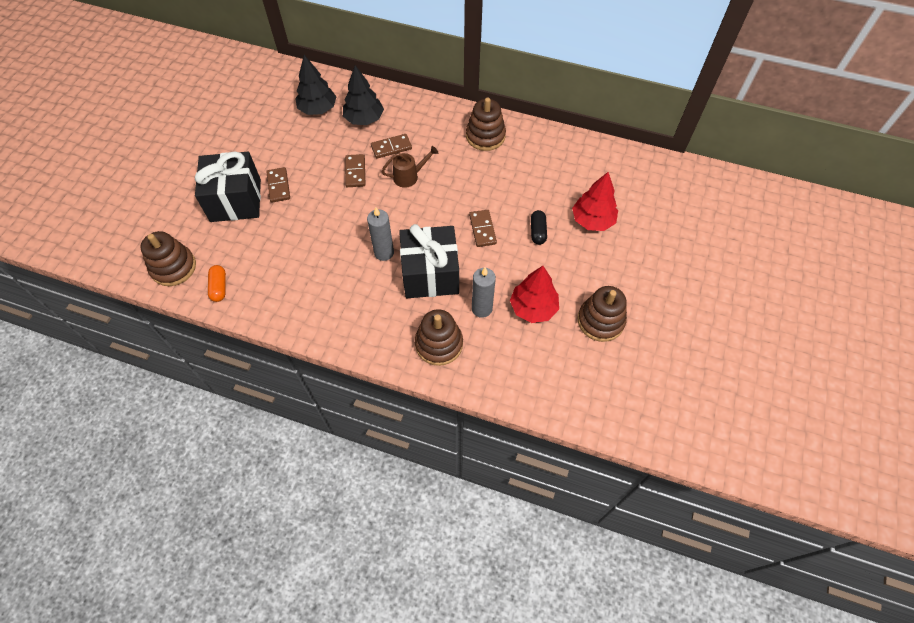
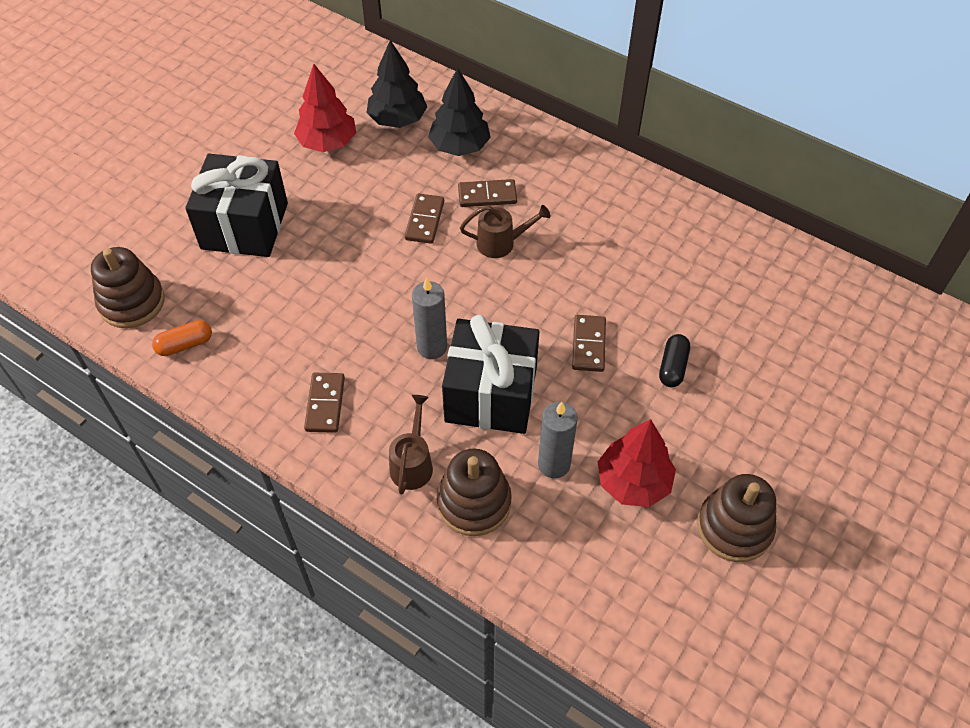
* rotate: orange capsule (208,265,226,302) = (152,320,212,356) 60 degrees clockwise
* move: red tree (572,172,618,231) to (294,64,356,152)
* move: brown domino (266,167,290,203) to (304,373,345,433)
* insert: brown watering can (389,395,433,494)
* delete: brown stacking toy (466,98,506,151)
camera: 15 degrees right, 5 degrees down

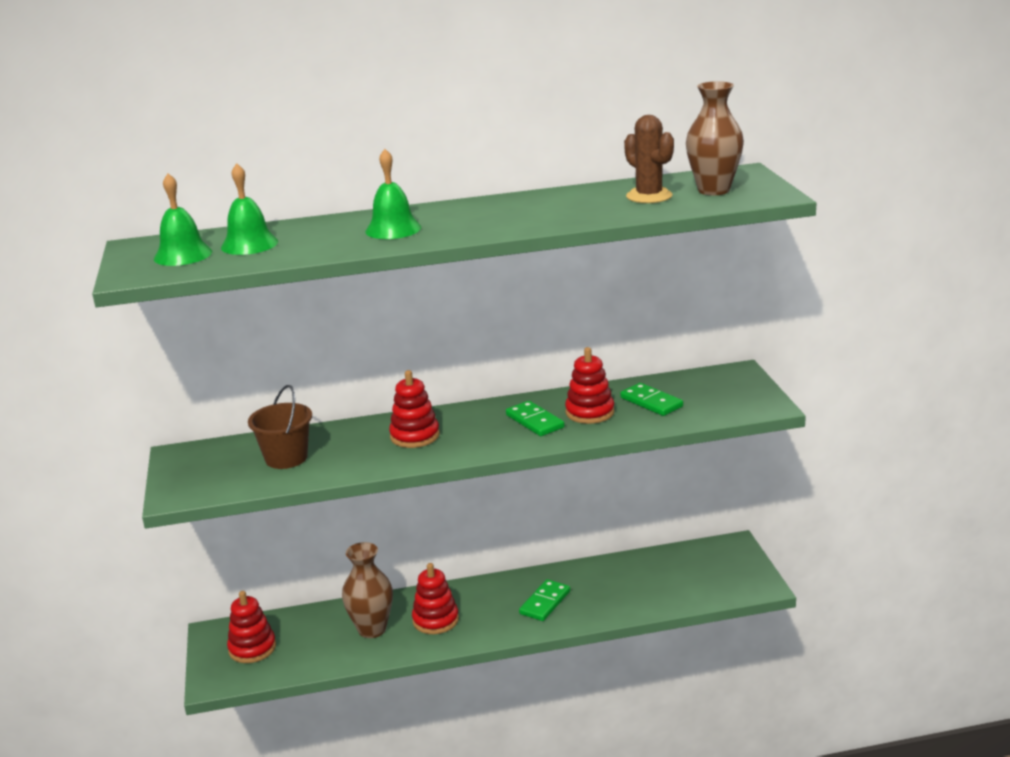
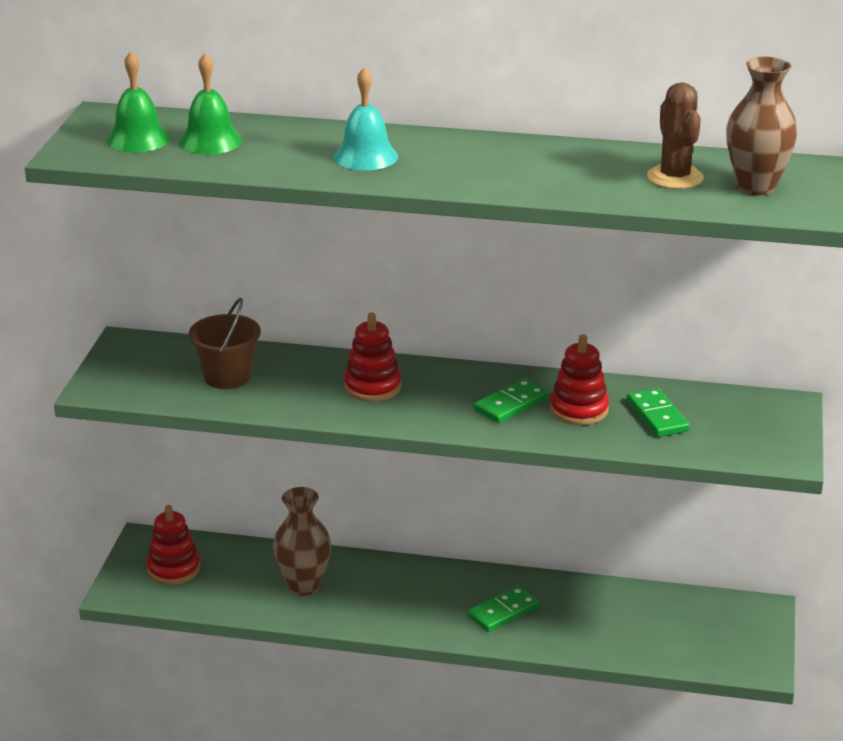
* recolor: green bell (365,149,421,239) to turquoise bell (334,67,398,170)
* rotate: green domino (506,401,564,436) = (474,378,549,423) 60 degrees clockwise
* delete: red stacking toy (412,563,459,634)
camera: 20 degrees right, 5 degrees up

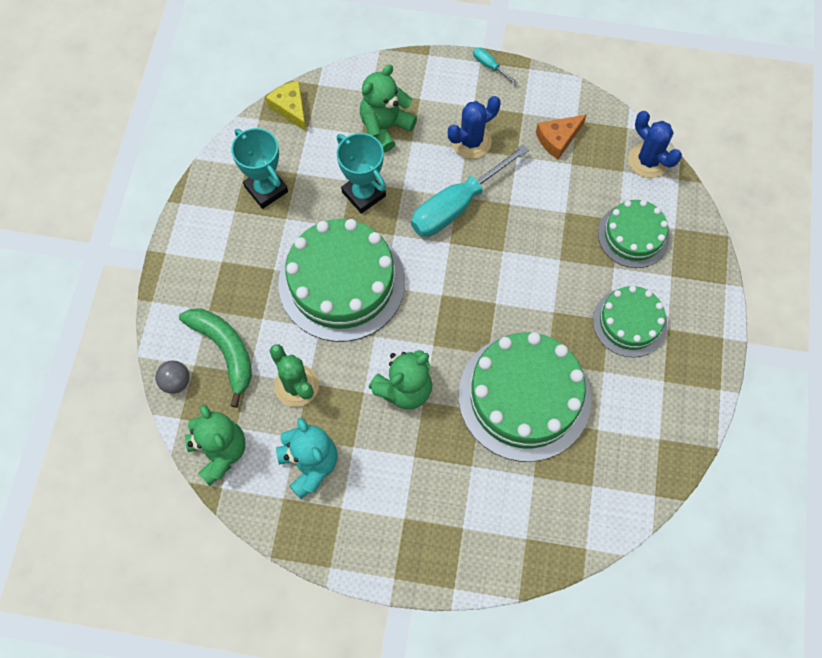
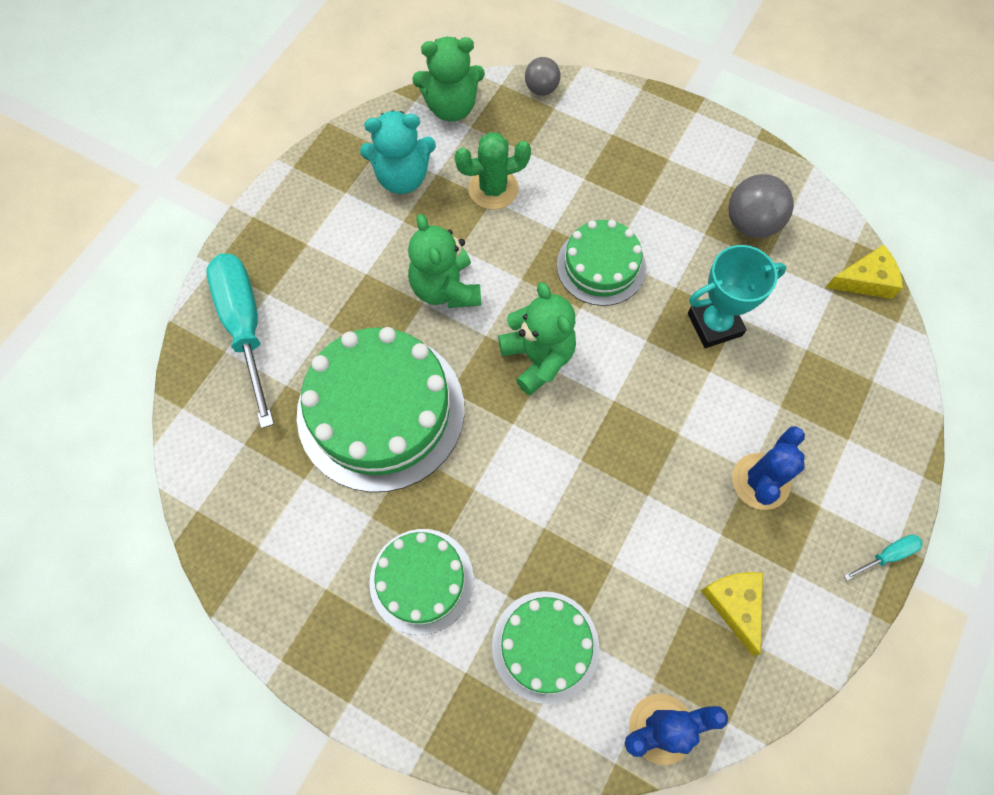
* move: turquoise screwdriver (411,144,529,237) to (207,254,274,428)
* move: green teddy bear (360,65,417,152) to (498,282,576,396)
* resize: green cake (279,219,405,342) = (557,220,646,306) x0.57
* recolor: orange cheese (536,114,587,159) to yellow cheese (701,572,763,656)
* replace: turquoise trophy (231,128,288,209) to grey ball (728,174,794,238)
* rotate: blue cactus (448,96,501,159) = (732,426,805,510) 45 degrees clockwise
* delete: green banana (179,308,252,408)
camera: 110 degrees right, 0 degrees up

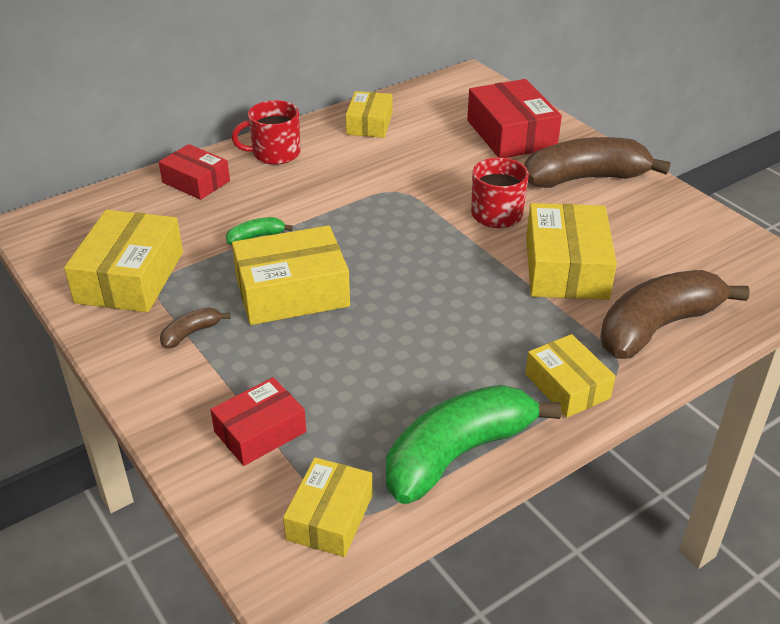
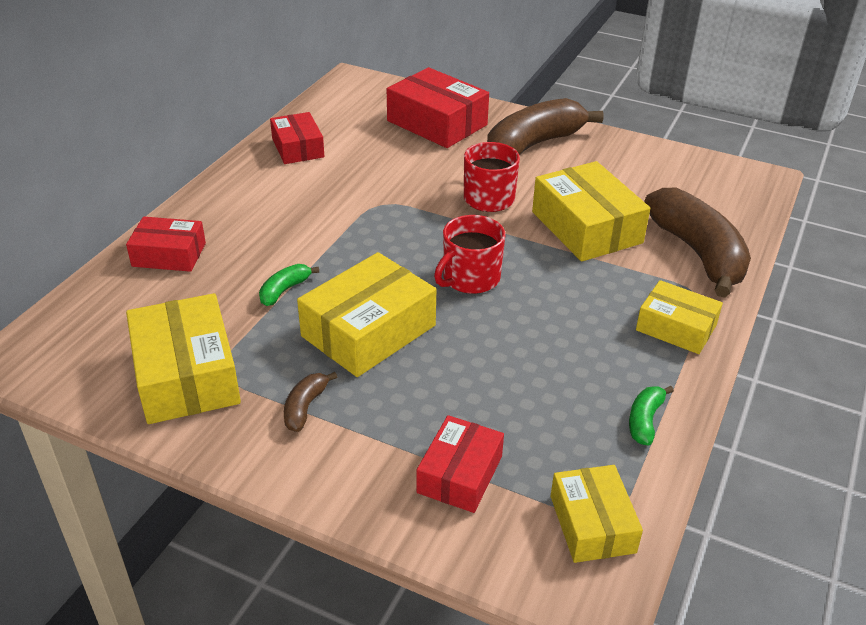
* recolor: yellow box (346,91,393,138) to red box (270,112,325,164)
* move: red mug (232,100,300,165) to (434,215,505,294)
* resize: green banana (386,385,561,504) = (629,386,674,446) x0.43
* rotate: brown banana (600,270,750,359) = (644,188,751,298) 135 degrees clockwise
camera: 30 degrees left, 0 degrees up

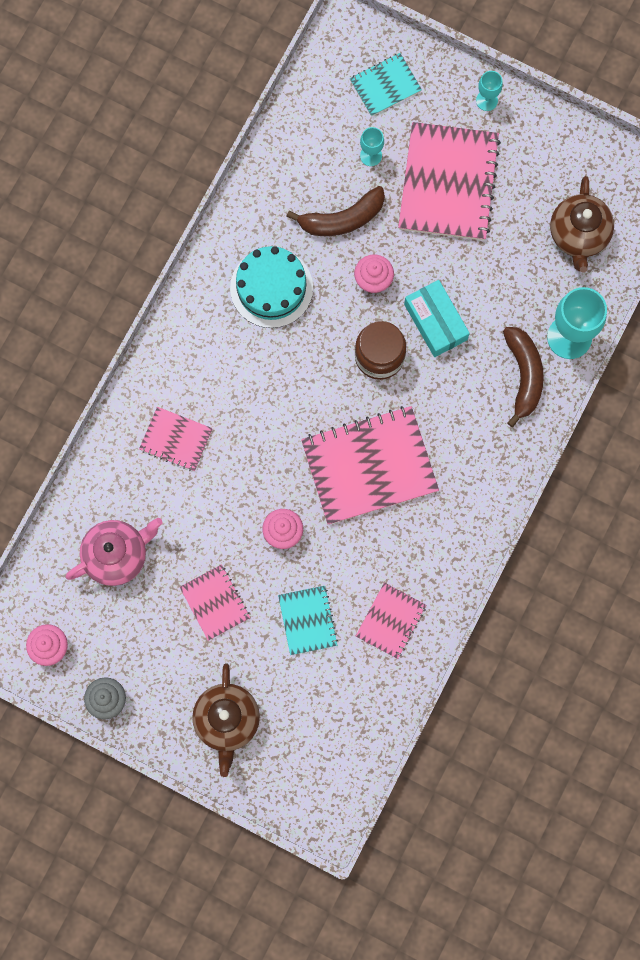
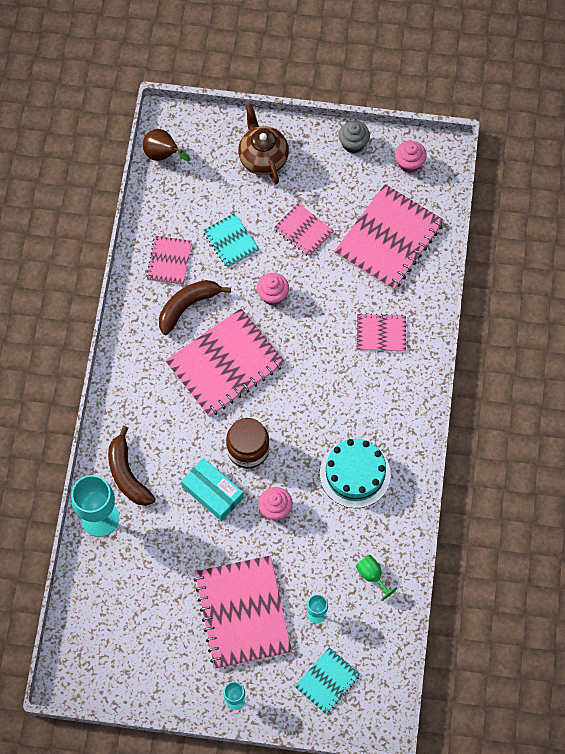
* insert: brown pear (143,129,190,161)
* move: brown banana (286,186,385,236) to (159,280,231,335)
* replace: pink teapot (66,518,163,586) to pink notebook (334,184,444,291)
* insert: green goblet (355,555,397,601)
* delete: brown teapot (550,176,614,272)
camera: 160 degrees right, 10 degrees down

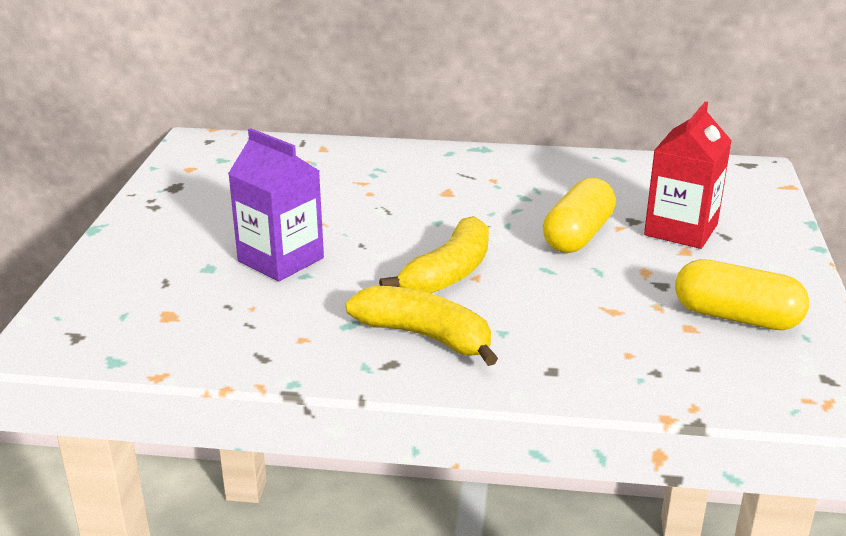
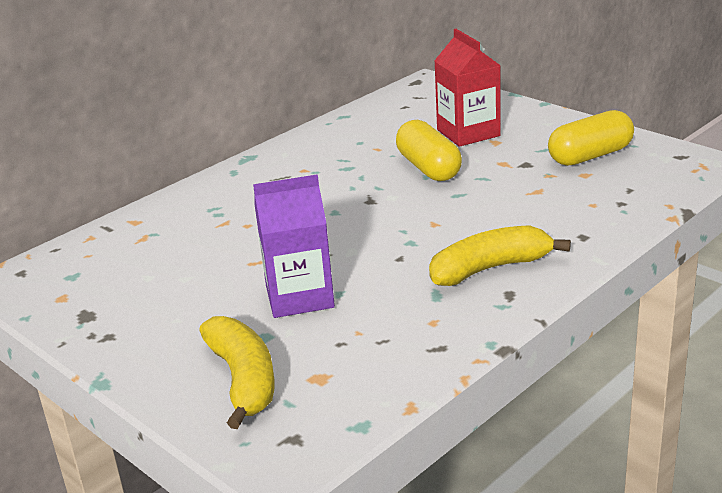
* move: yellow banana (379,216,489,293) to (199,316,275,429)
camera: 50 degrees left, 0 degrees up

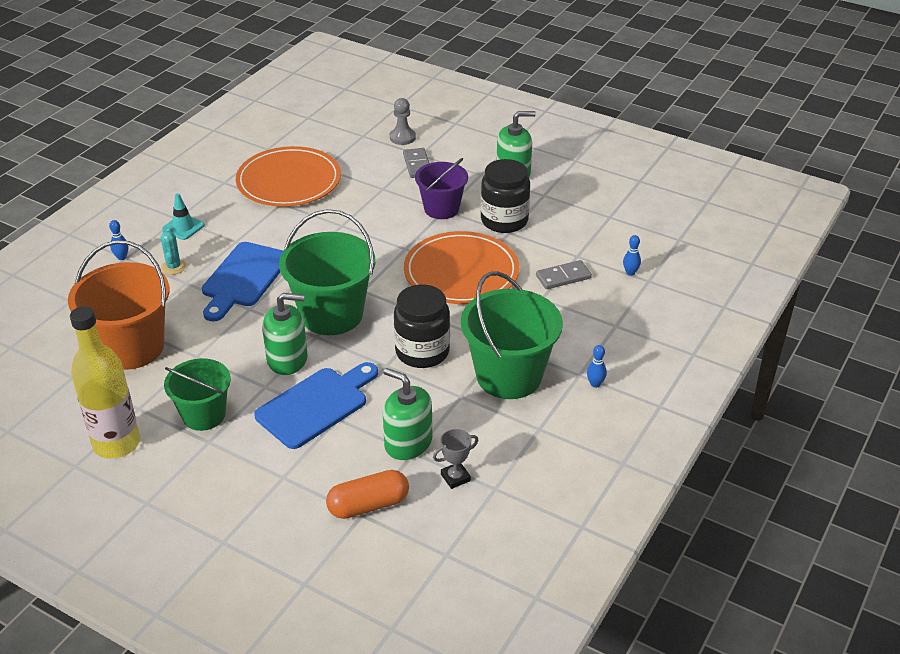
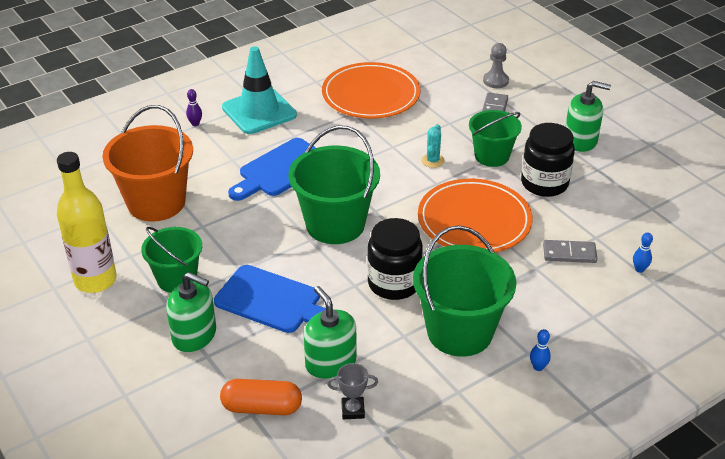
* move: green soap dispenser (262,293,308,375) to (166,272,216,352)
* recolor: blue bowling pin (109,220,129,260) to purple bowling pin (186,89,202,126)
* rotate: blue cutting board (254,362,378,449) = (214,265,326,333) 45 degrees clockwise
* resize: turquoise traffic cone (162,193,205,240) = (222,46,297,134) x2.00
* move: turquoise cactus (161,228,186,275) to (421,124,445,168)
* recolor: purple bucket (415,158,468,219) to green bucket (469,110,522,167)
camera: 25 degrees right, 0 degrees up

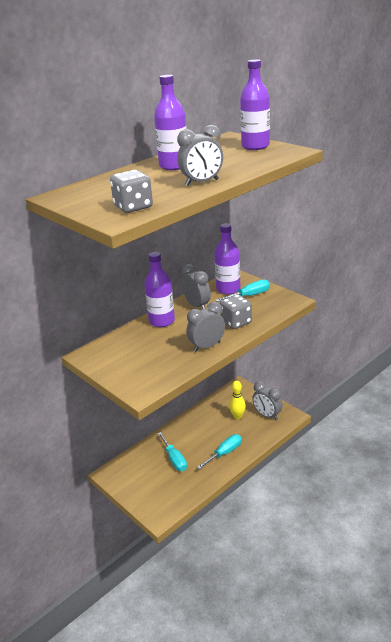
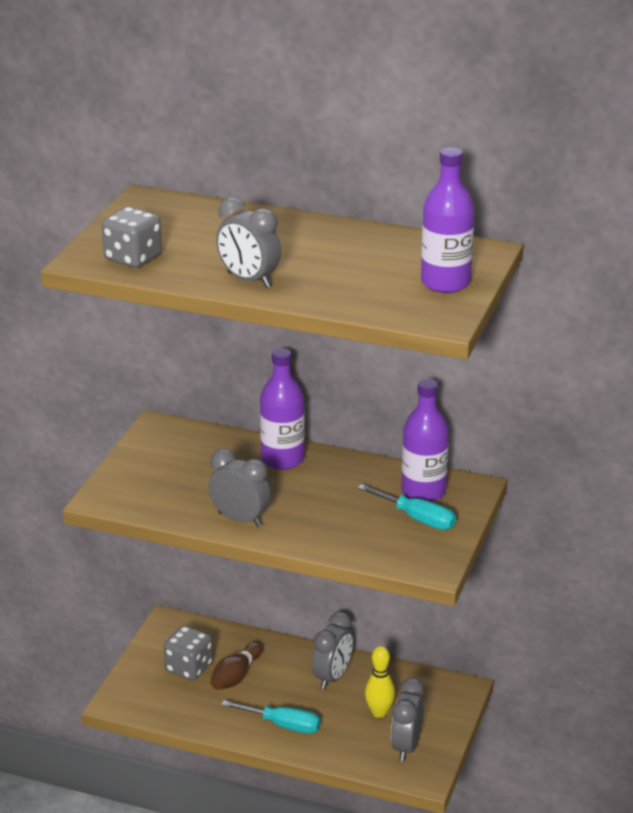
* move: grey dice (220,294,252,329) to (164,625,213,681)
* replace: turquoise screwdriver (158,432,187,471) to brown bowling pin (210,642,262,690)
* move: grey clock (182,264,211,309) to (312,612,353,690)
* delete: purple bottle (154,74,187,170)
camera: 60 degrees right, 0 degrees up

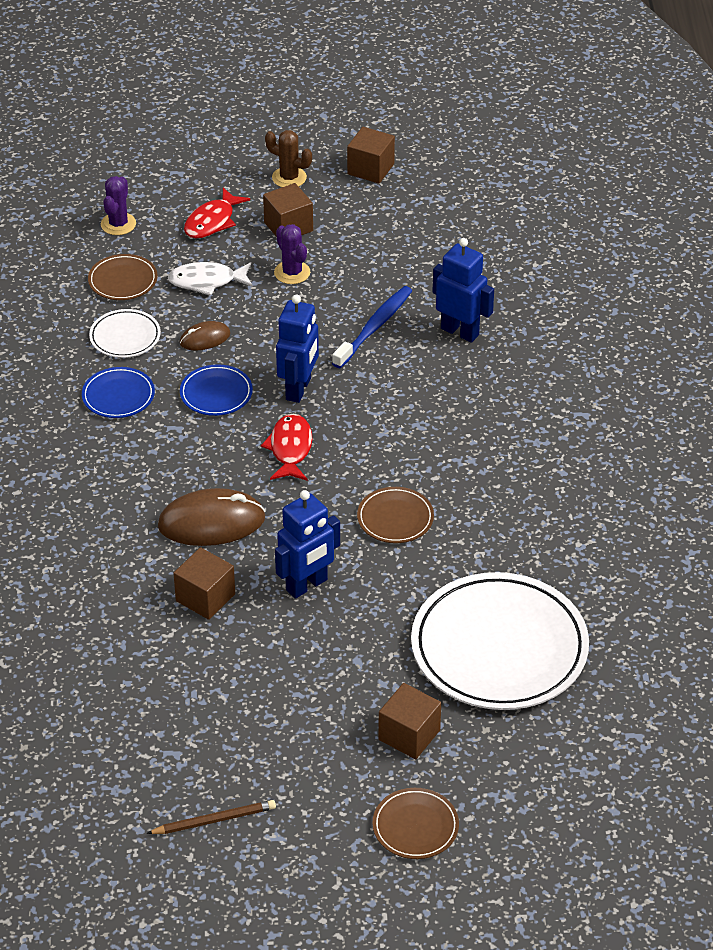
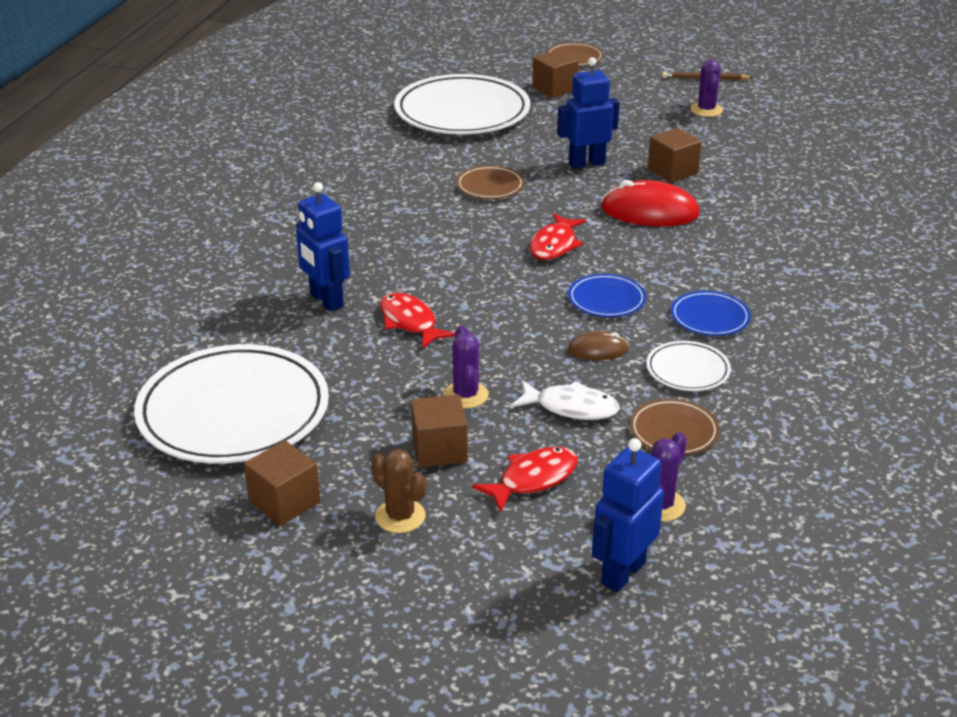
* insert: white plate (134,344,329,464)
* replace: blue toothbrush (332,286,412,368) to red fish (380,293,455,349)
* move: blue robot (276,295,319,403) to (592,438,664,592)
* recolor: brown mouse (158,488,266,546) to red mouse (601,180,700,226)
* insert: purple cactus (690,59,723,117)
camera: 160 degrees left, 10 degrees down

